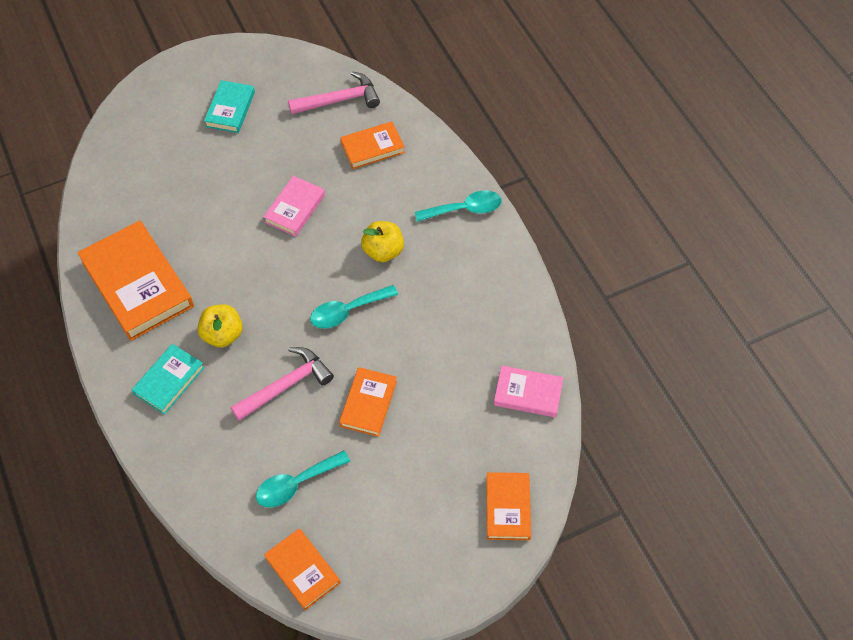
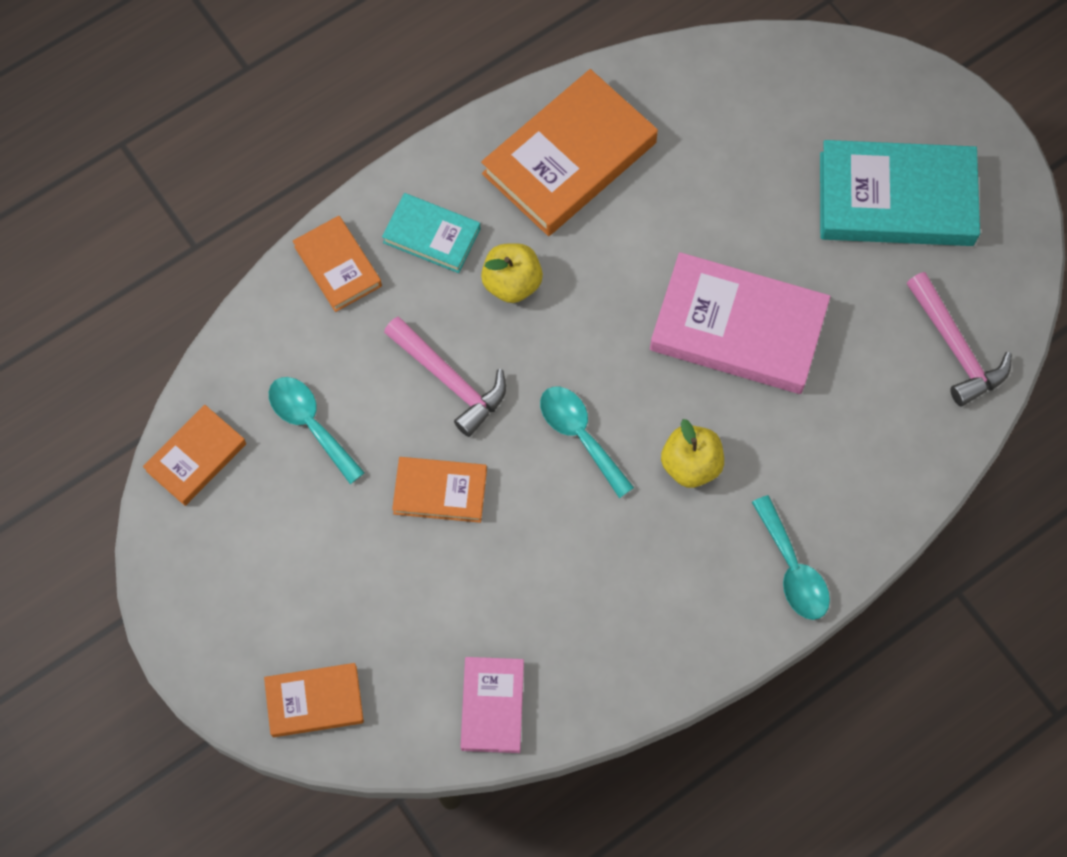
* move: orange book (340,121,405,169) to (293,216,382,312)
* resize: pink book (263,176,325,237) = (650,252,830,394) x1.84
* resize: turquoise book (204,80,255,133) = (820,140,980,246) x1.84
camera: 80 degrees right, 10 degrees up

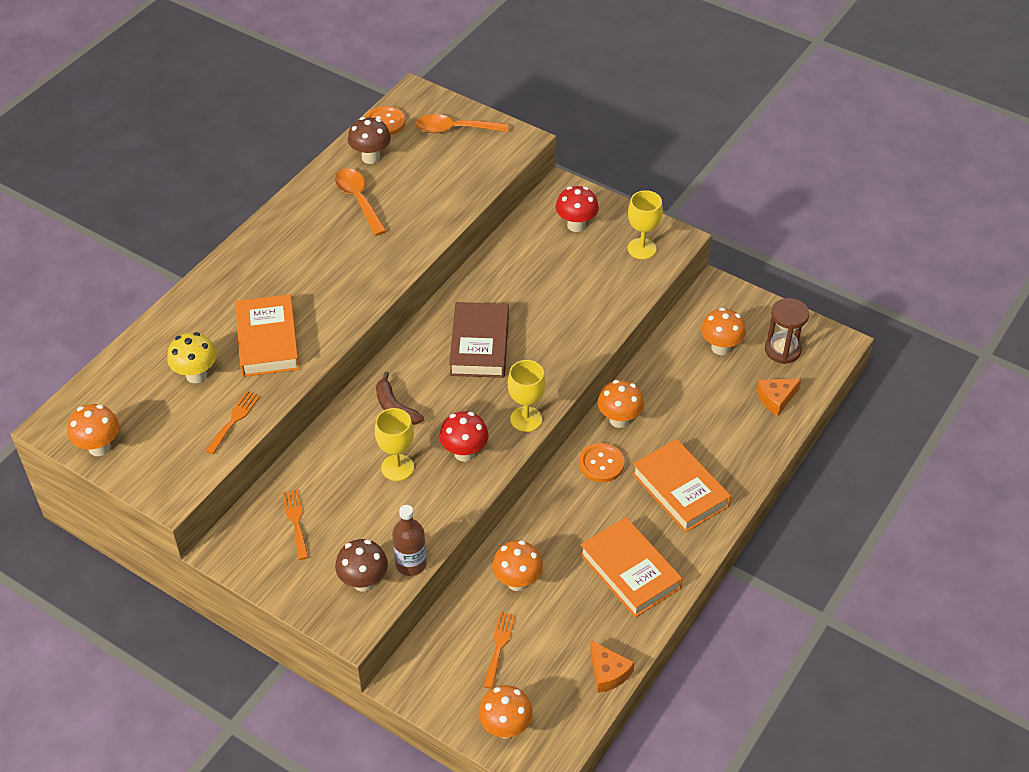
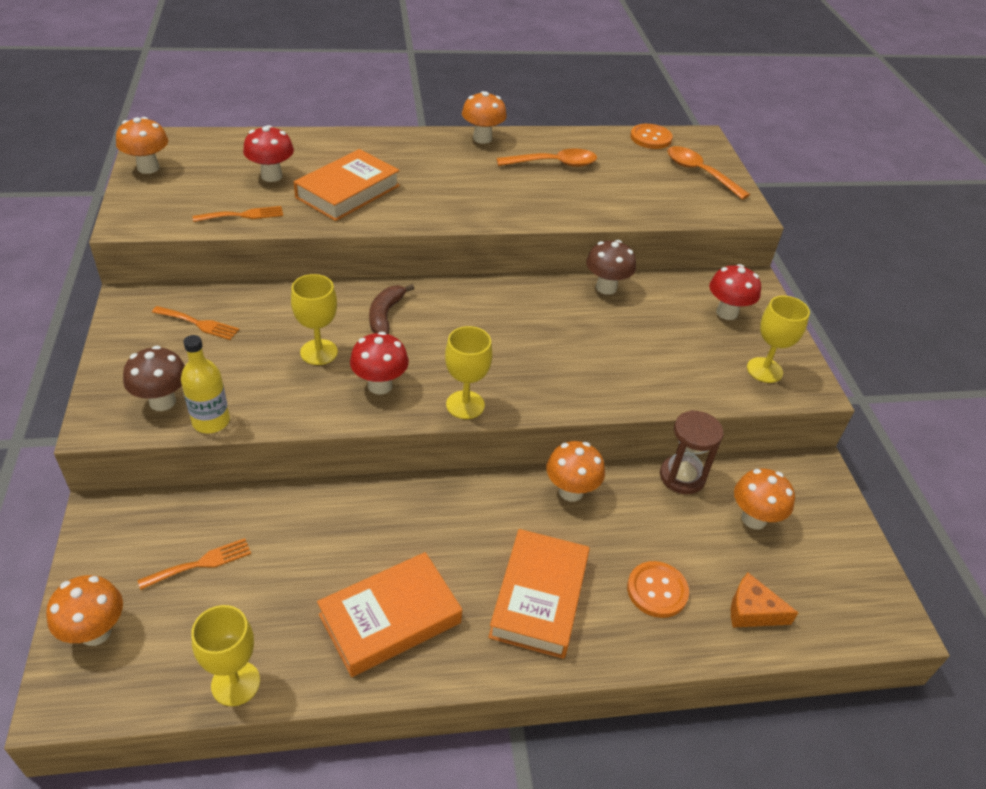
* rotate: orange fork (282,489,309,560) = (152,306,239,340) 75 degrees clockwise
* recolor: brown bottle (392,505,427,576) to yellow bottle (181,335,230,433)
* replace: orange cheese (590,640,635,693) to yellow goblet (191,605,260,706)
* recolor: yellow mushroom (167,332,217,383) to red mushroom (243,125,294,182)
* rotate: orange book (580,517,683,618) = (317,552,462,677) 45 degrees clockwise
* move: orange mushroom (492,540,543,591) to (462,91,507,144)
* rotate: orange spoon (335,168,386,236) = (497,148,597,167) 60 degrees clockwise
* move: brown mushroom (348,117,391,164) to (586,240,636,295)
* move: orange button (579,443,624,482) to (627,561,689,618)
* move: brown hourglass (765,298,809,364) to (660,410,724,494)
* delete: brown book (449,302,509,378)
camera: 45 degrees right, 5 degrees down

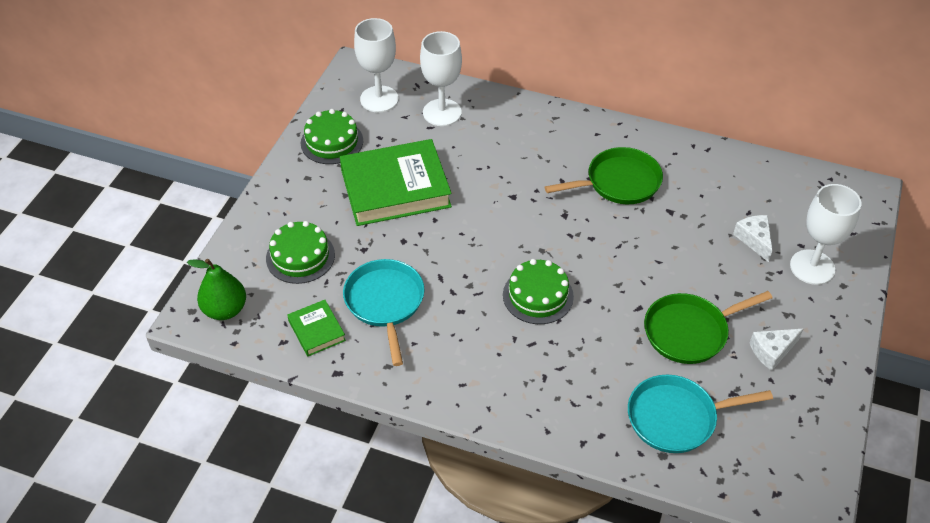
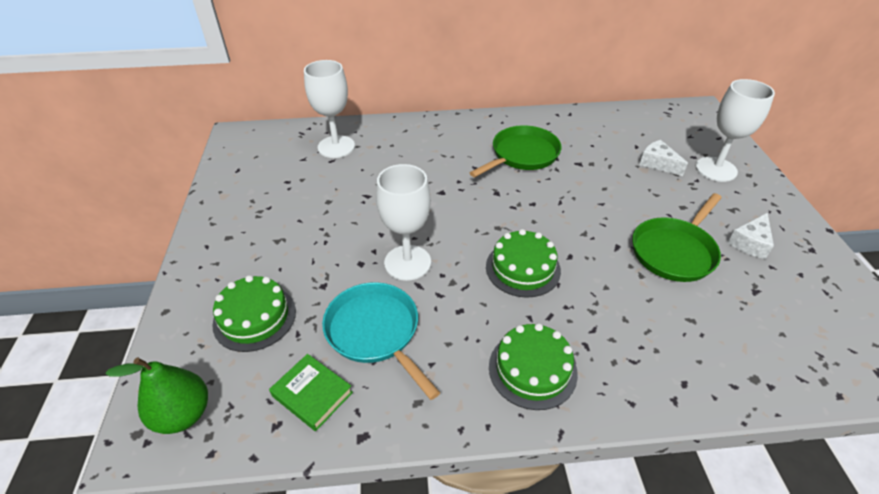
* move: white goblet (354,18,399,112) to (376,164,431,281)
* move: green cake (301,109,363,164) to (489,323,578,410)
* delete: green book (340,139,452,226)
* delete: turquoise pan (628,375,773,453)
camera: 25 degrees left, 5 degrees down

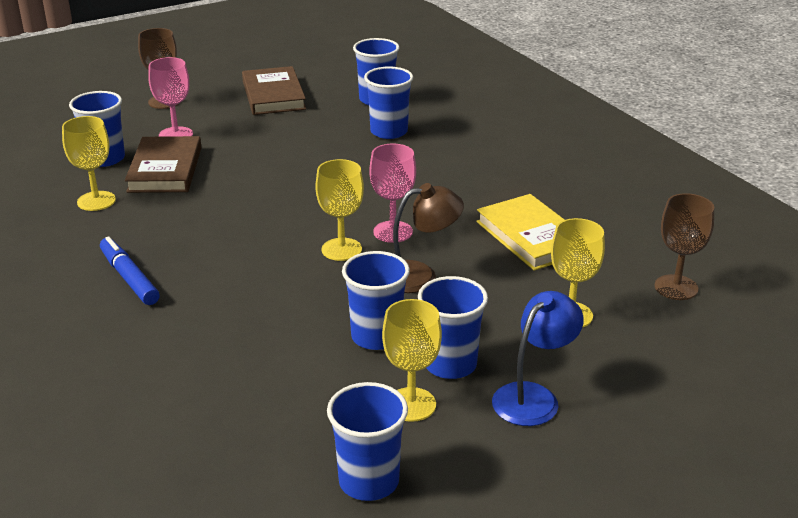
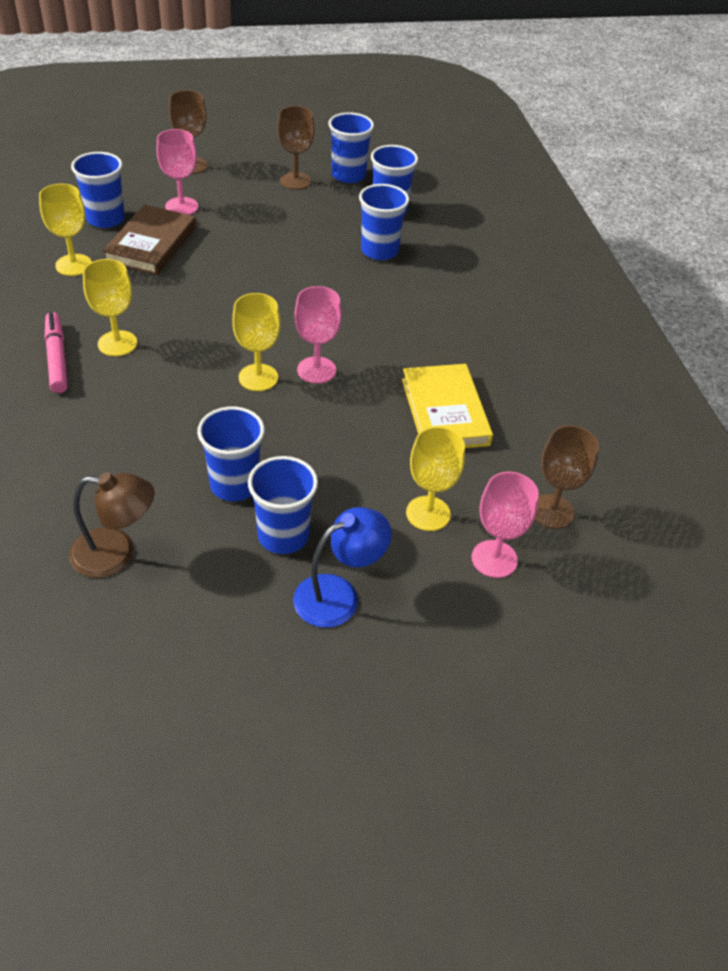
* recolor: blue marker (100,236,160,305) to pink marker (45,312,68,393)
* move: brown lamp (393,183,464,293) to (69,472,155,578)
* move: yellow goblet (382,299,442,422) to (83,259,137,356)
* replace: brown book (242,66,306,115) to brown goblet (277,106,315,190)
* move: blue cup (327,382,408,501) to (328,112,374,183)
* insert: pink goblet (471,472,539,578)
camera: 15 degrees right, 15 degrees up

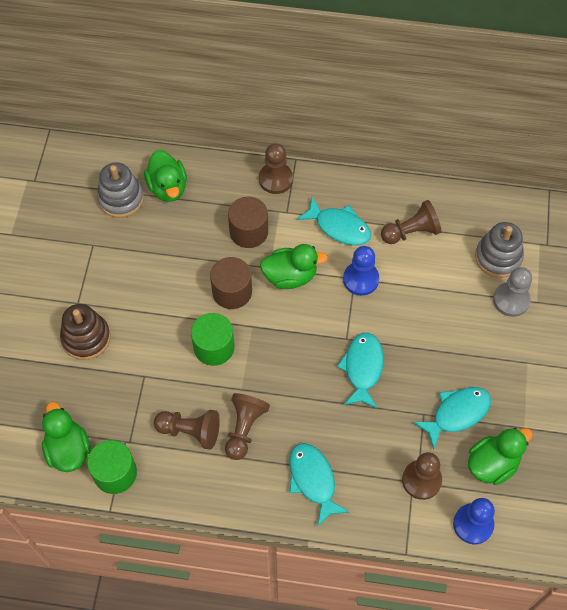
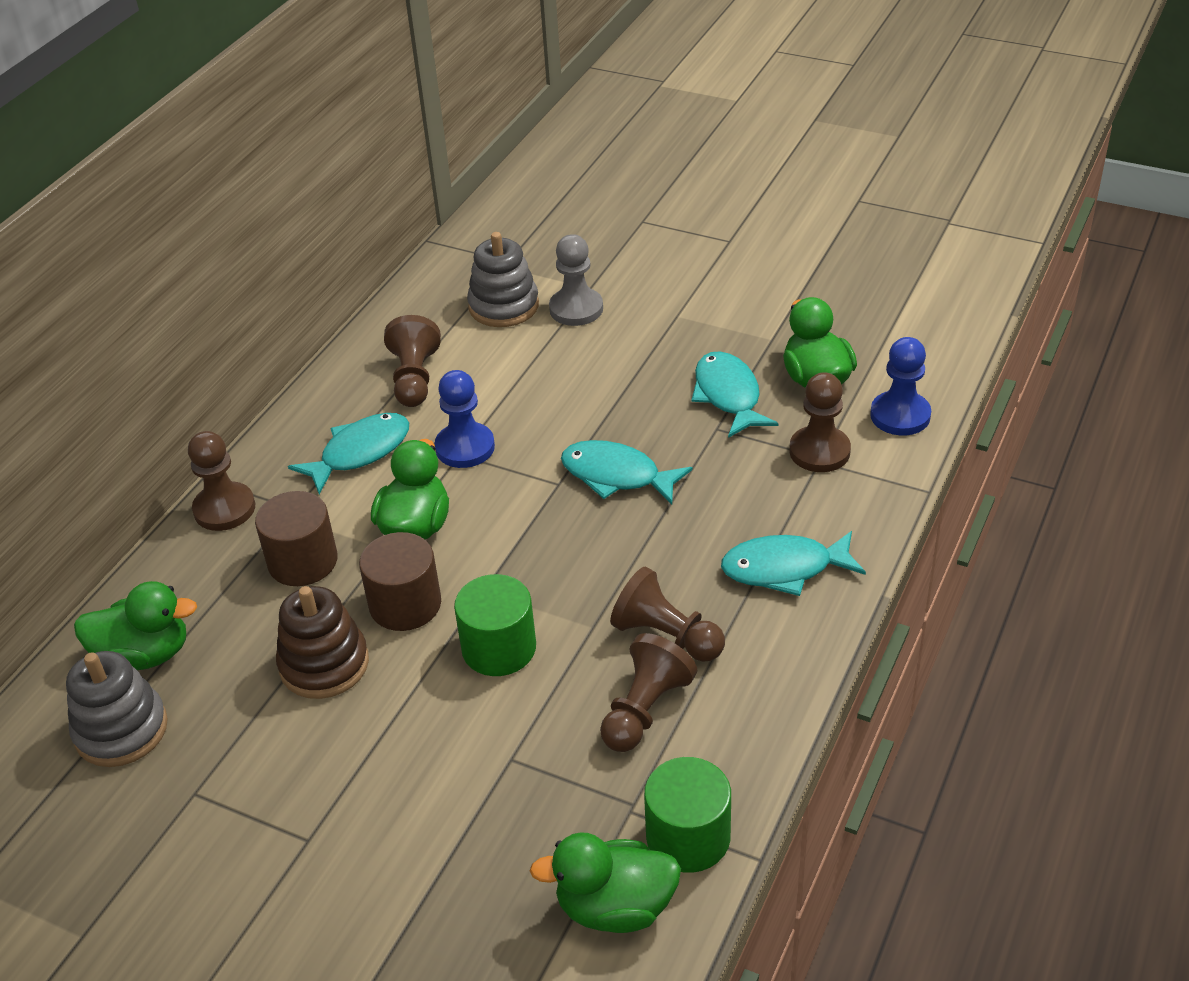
* move: brown stacking toy (60,304,111,360) to (276,586,369,699)
camera: 70 degrees left, 20 degrees down

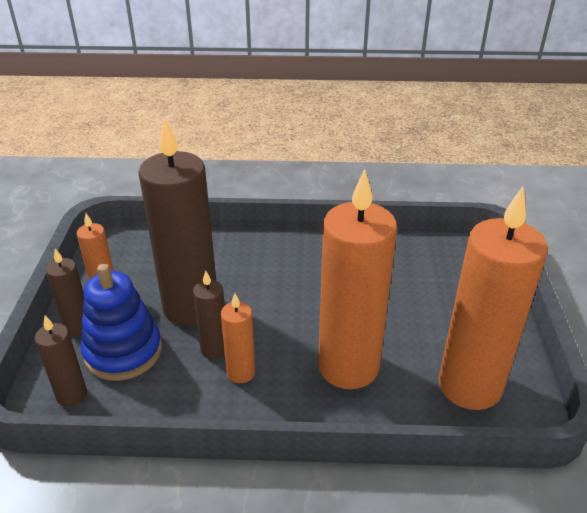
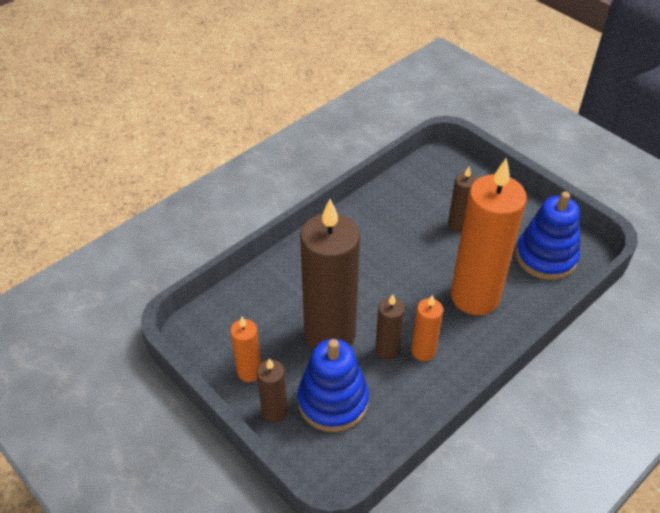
* move: brown candle (35,315,87,407) to (448,167,477,233)
* replace: orange candle (438,187,548,410) to blue stacking toy (516,191,580,280)
camera: 45 degrees left, 10 degrees up

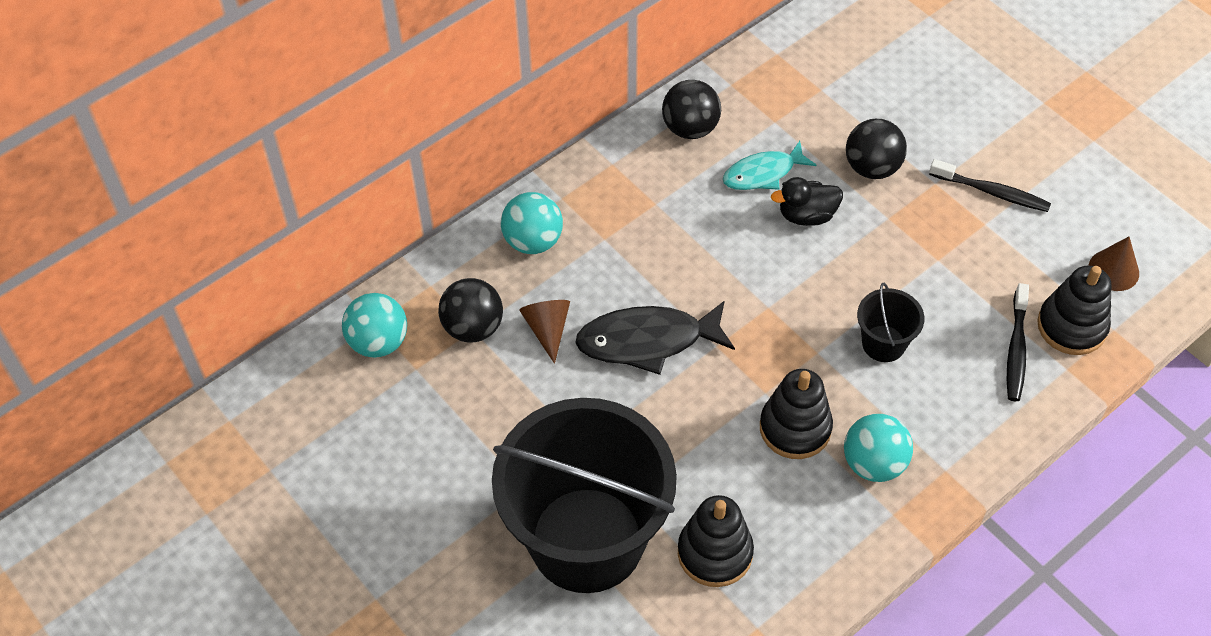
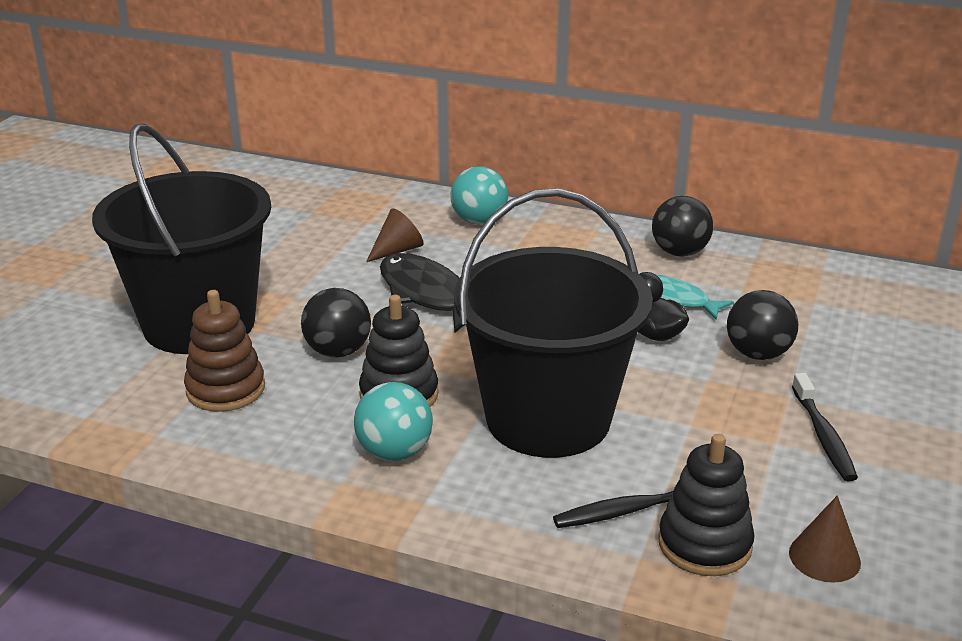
* recolor: black stacking toy (678,495,754,587) to brown stacking toy (184,290,265,412)
* move: black ball (438,278,503,343) to (301,288,371,357)
* resize: black bucket (857,283,924,362) = (454,189,653,458) x2.46
* delete: turquoise ball (342,293,407,358)
camera: 60 degrees right, 25 degrees down

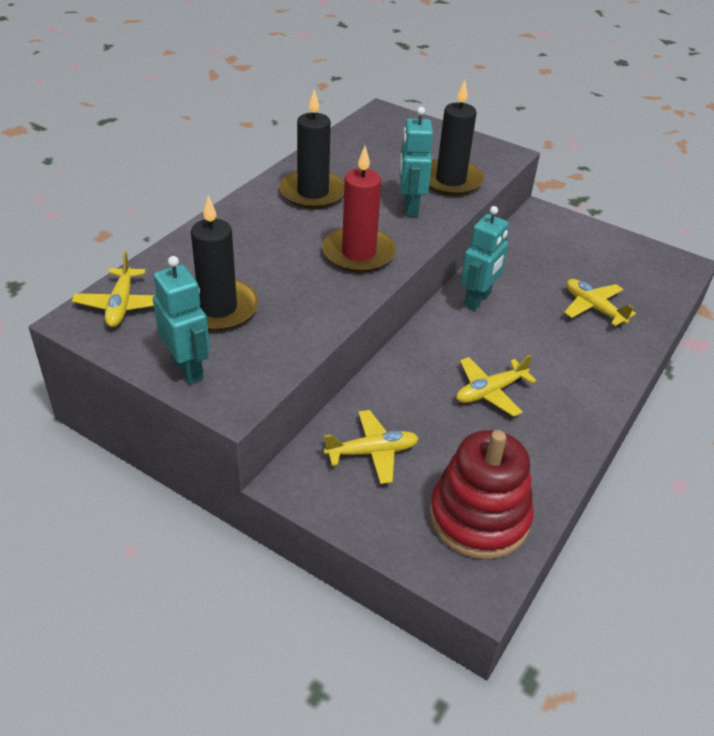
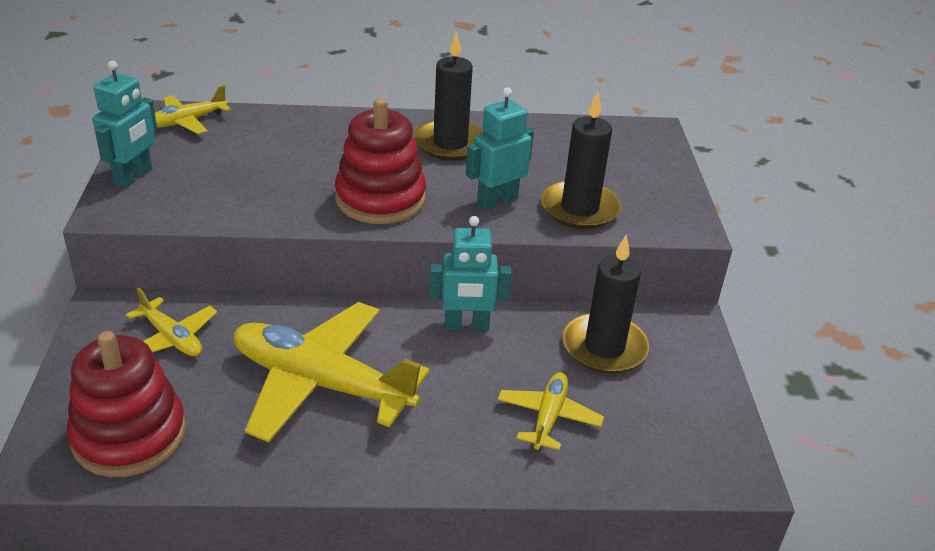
* resize: yellow plane (456,355,537,417) = (234,302,430,442) x2.00
* replace: red candle (322,146,396,273) to red stacking toy (335,98,426,224)
* move: black candle (191,195,259,331) to (563,235,649,374)
camera: 55 degrees right, 5 degrees down

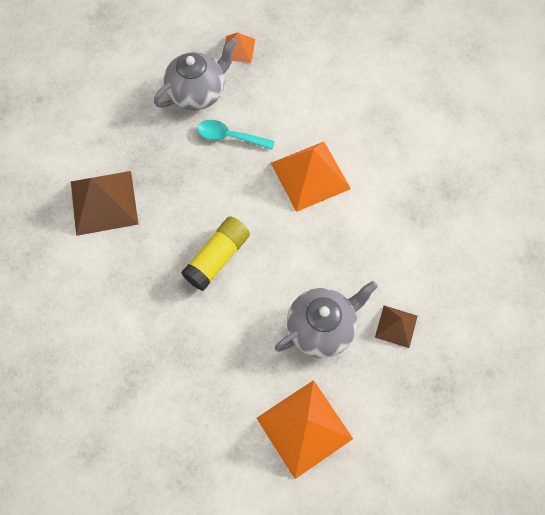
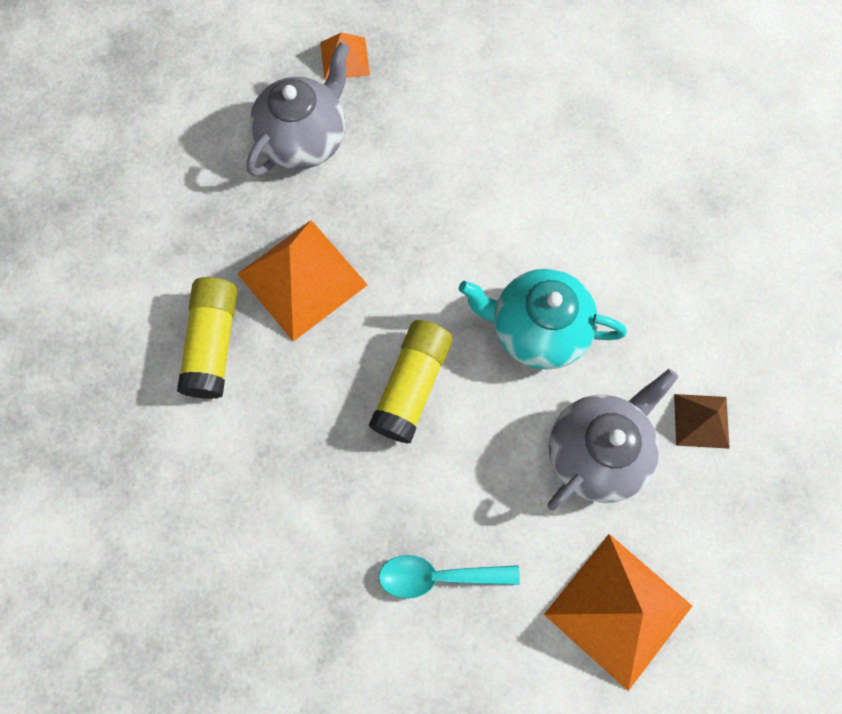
* replace: brown pyramid (71,171,139,236) to yellow glue stick (177,277,238,399)
* move: orange pyramid (271,142,351,212) to (238,220,368,342)
* move: turquoise spoon (197,120,275,150) to (379,555,520,599)
* insert: turquoise teapot (459,269,627,370)
camera: 15 degrees left, 5 degrees up

